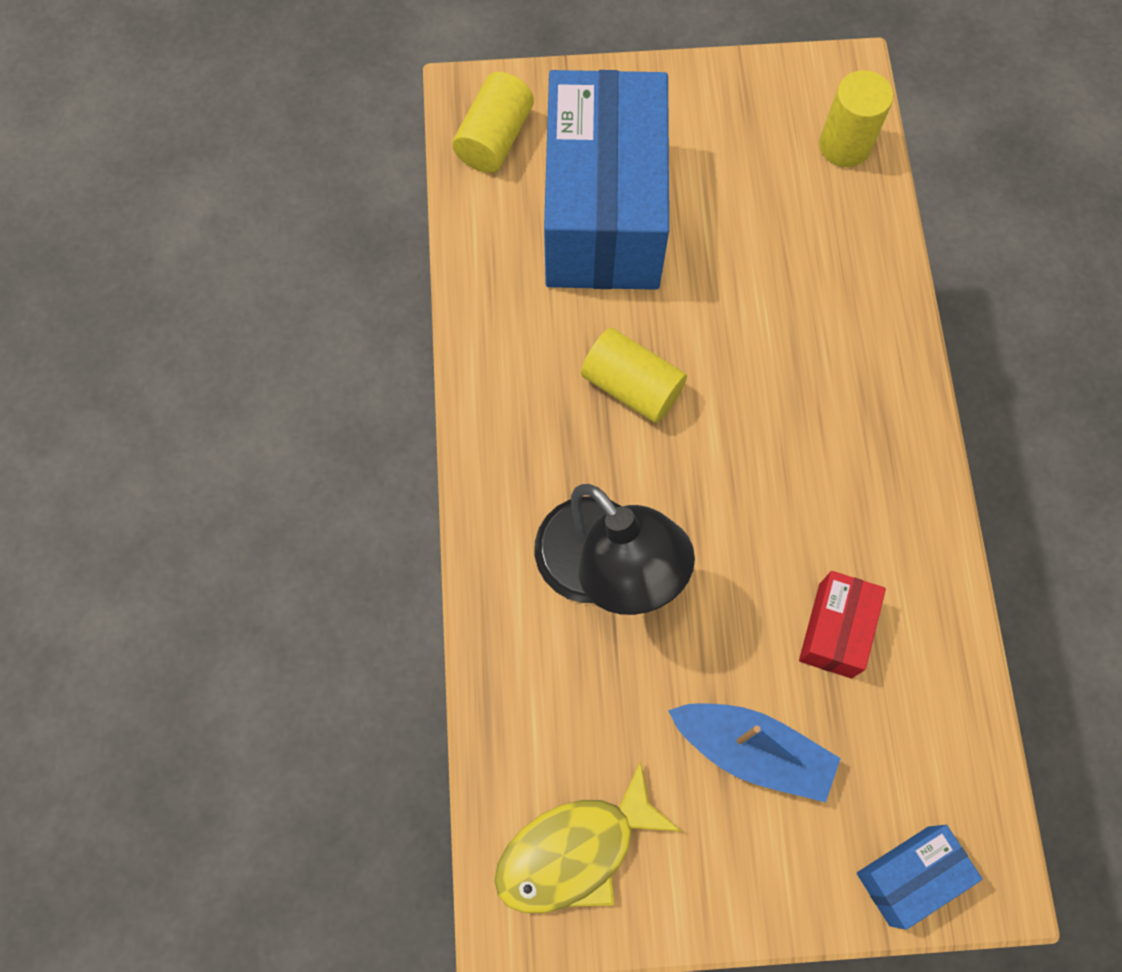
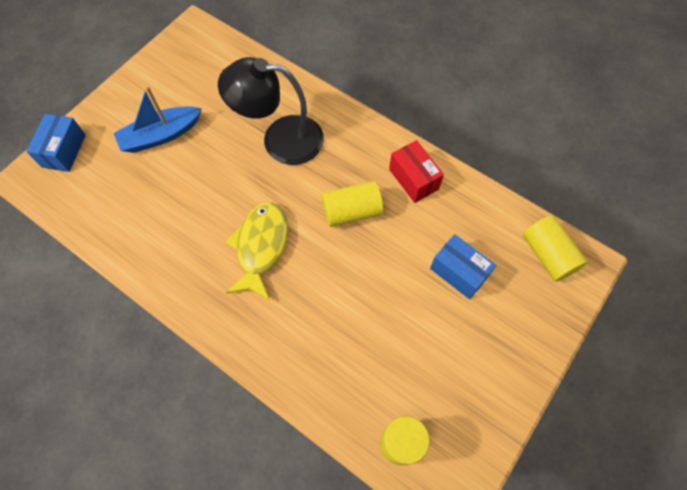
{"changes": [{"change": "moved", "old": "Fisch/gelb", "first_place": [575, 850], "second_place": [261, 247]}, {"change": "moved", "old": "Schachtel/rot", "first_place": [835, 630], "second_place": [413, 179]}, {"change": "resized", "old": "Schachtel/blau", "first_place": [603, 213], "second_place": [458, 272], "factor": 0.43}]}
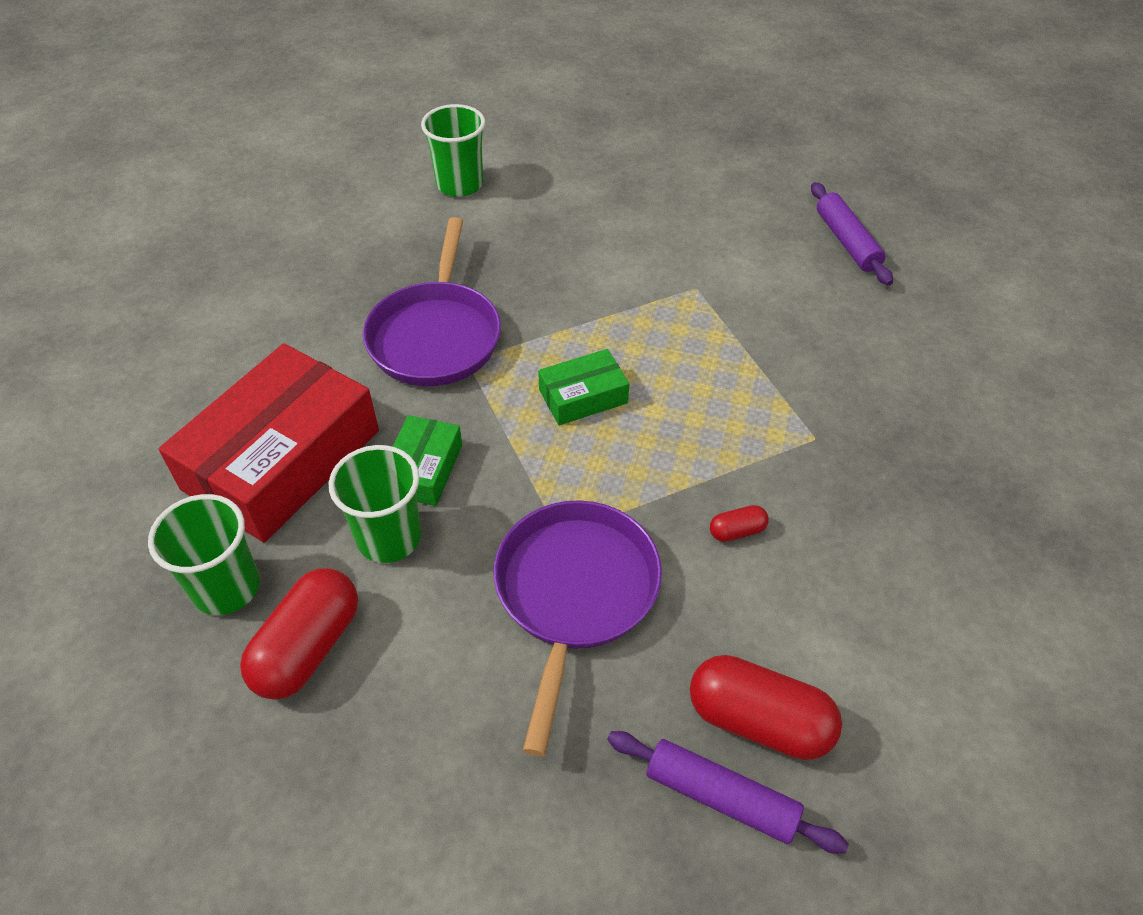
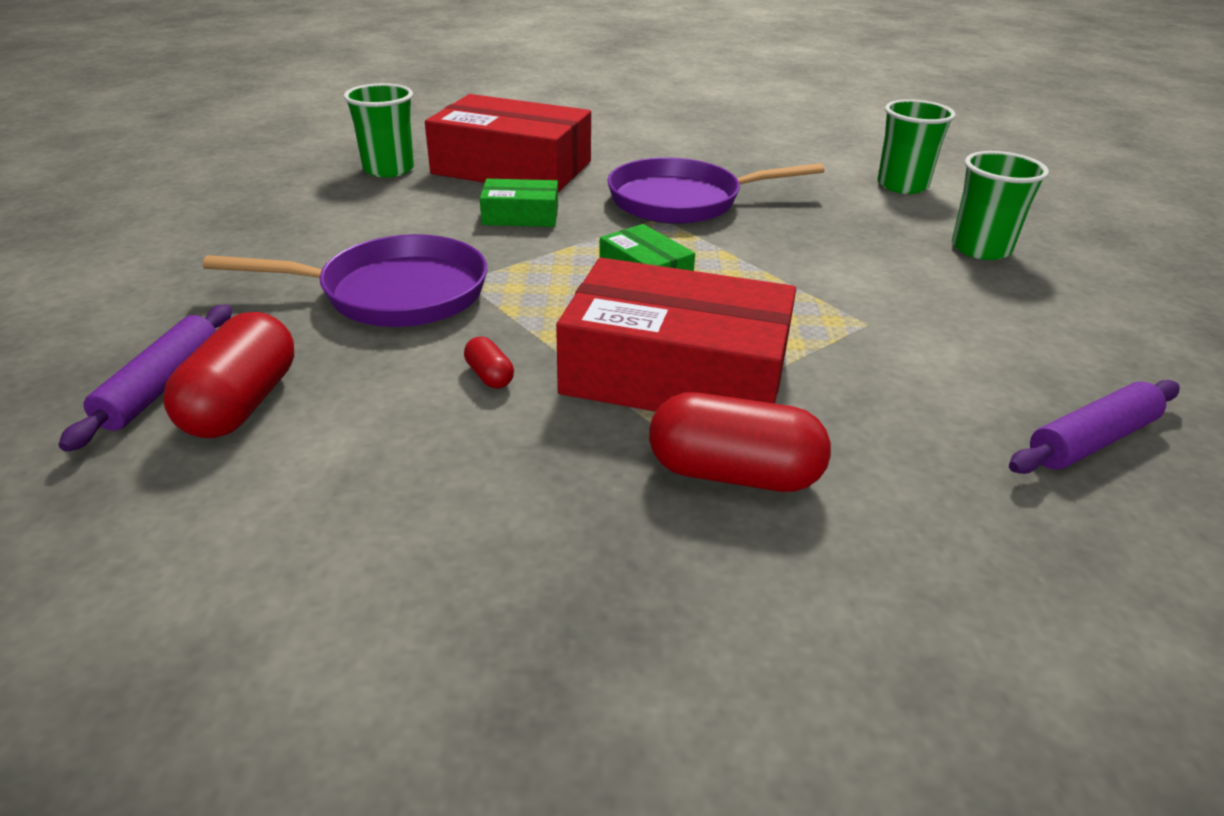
{"changes": [{"change": "added", "new": "Schachtel/rot", "second_place": [675, 373]}, {"change": "moved", "old": "Kapsel/rot", "first_place": [308, 648], "second_place": [733, 474]}, {"change": "moved", "old": "Becher/grün", "first_place": [389, 537], "second_place": [980, 249]}]}
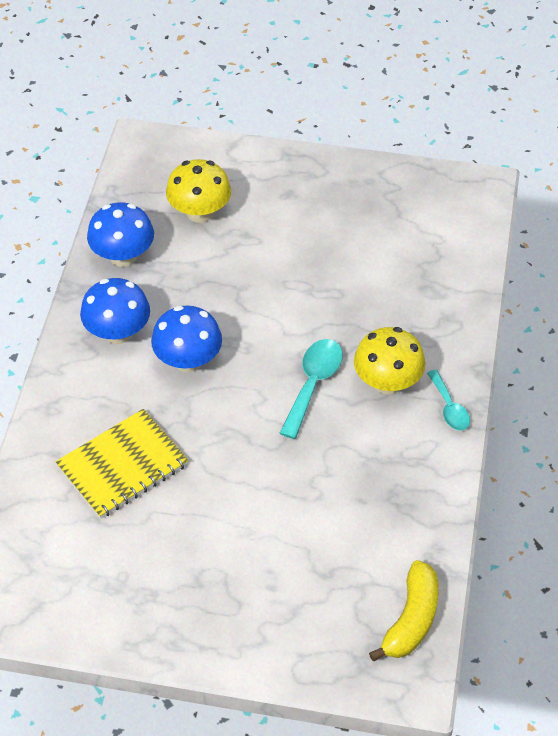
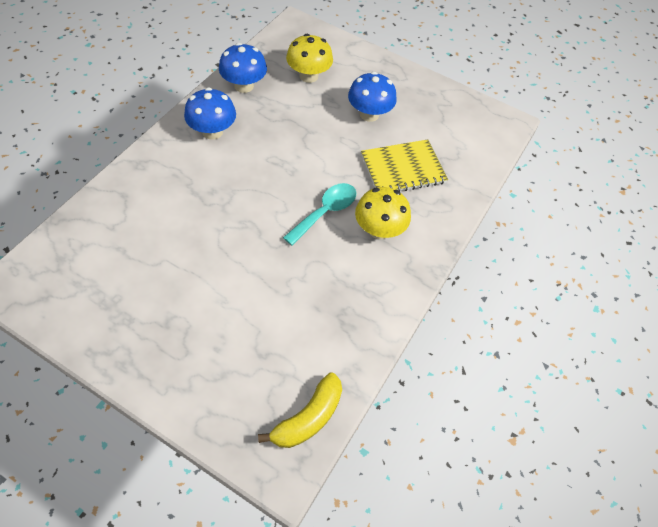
{"changes": [{"change": "removed", "old": "Löffel/türkis", "first_place": [449, 407]}, {"change": "moved", "old": "Notizbuch/gelb", "first_place": [122, 465], "second_place": [403, 169]}, {"change": "moved", "old": "Pilz/blau", "first_place": [188, 360], "second_place": [369, 114]}]}
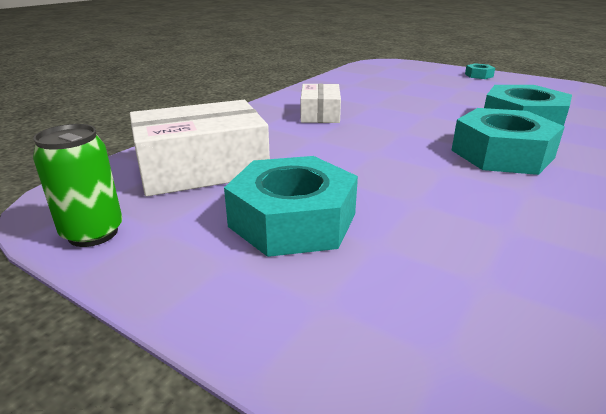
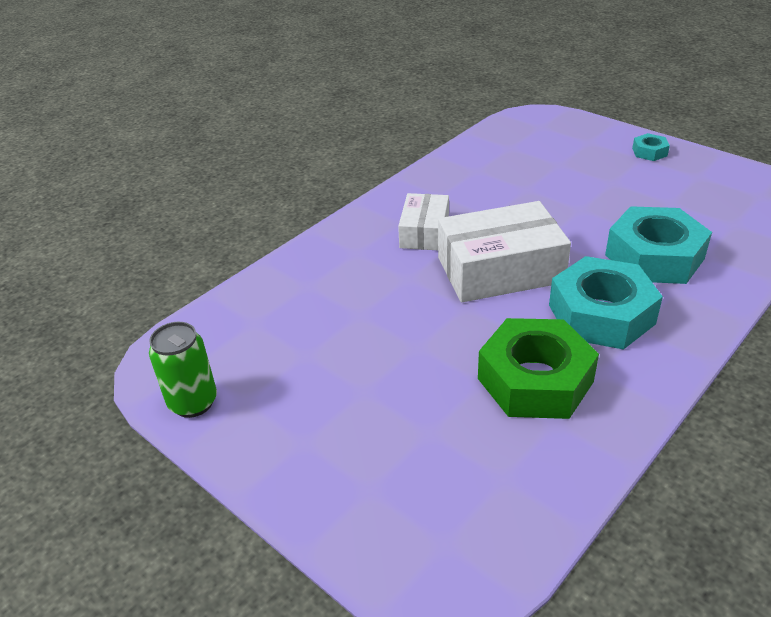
{"changes": [{"change": "removed", "old": "Sechskantmutter/türkis", "first_place": [292, 220]}, {"change": "added", "new": "Sechskantmutter/grün", "second_place": [535, 380]}, {"change": "moved", "old": "Schachtel/weiß", "first_place": [202, 168], "second_place": [500, 270]}]}
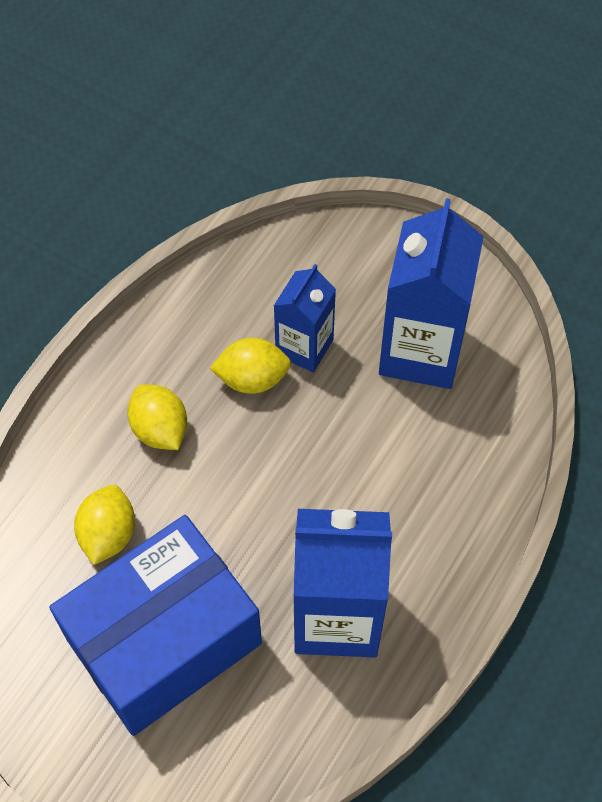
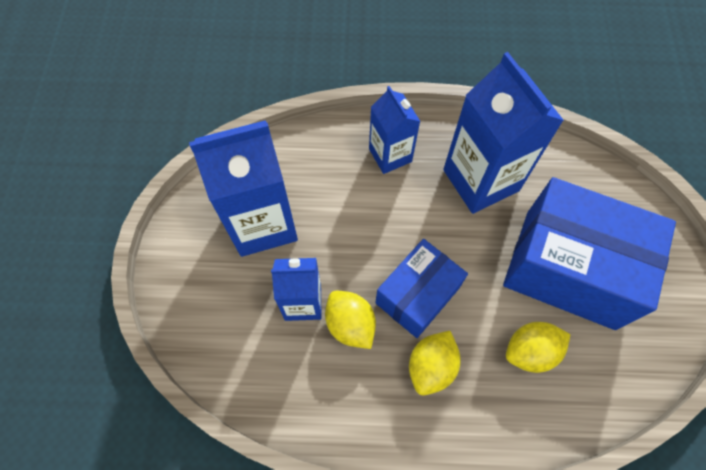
{"changes": [{"change": "added", "new": "Getränkekarton/blau", "second_place": [390, 155]}, {"change": "added", "new": "Schachtel/blau", "second_place": [417, 295]}]}
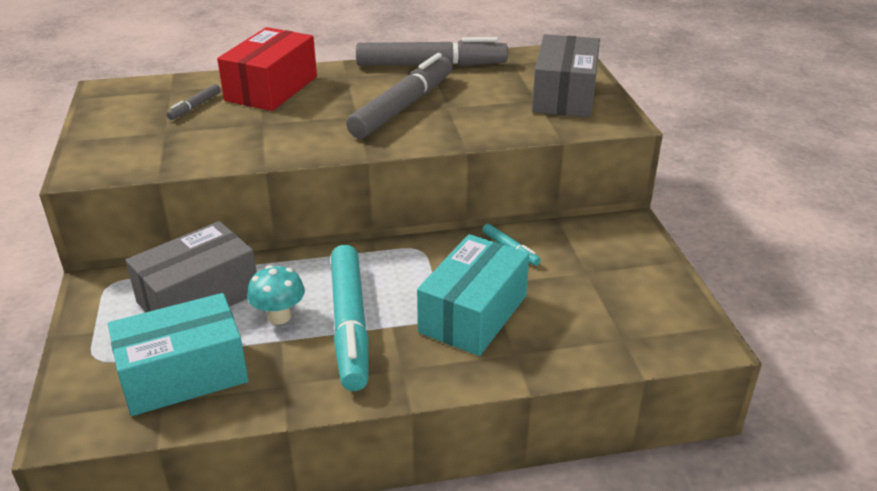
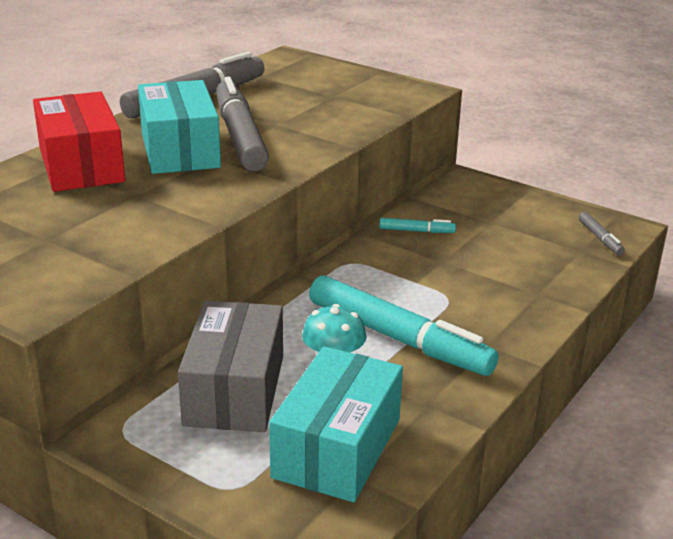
{"changes": [{"change": "removed", "old": "Schachtel/grau", "first_place": [564, 95]}, {"change": "moved", "old": "Filzstift/grau", "first_place": [195, 107], "second_place": [600, 238]}, {"change": "moved", "old": "Schachtel/türkis", "first_place": [473, 314], "second_place": [180, 150]}]}
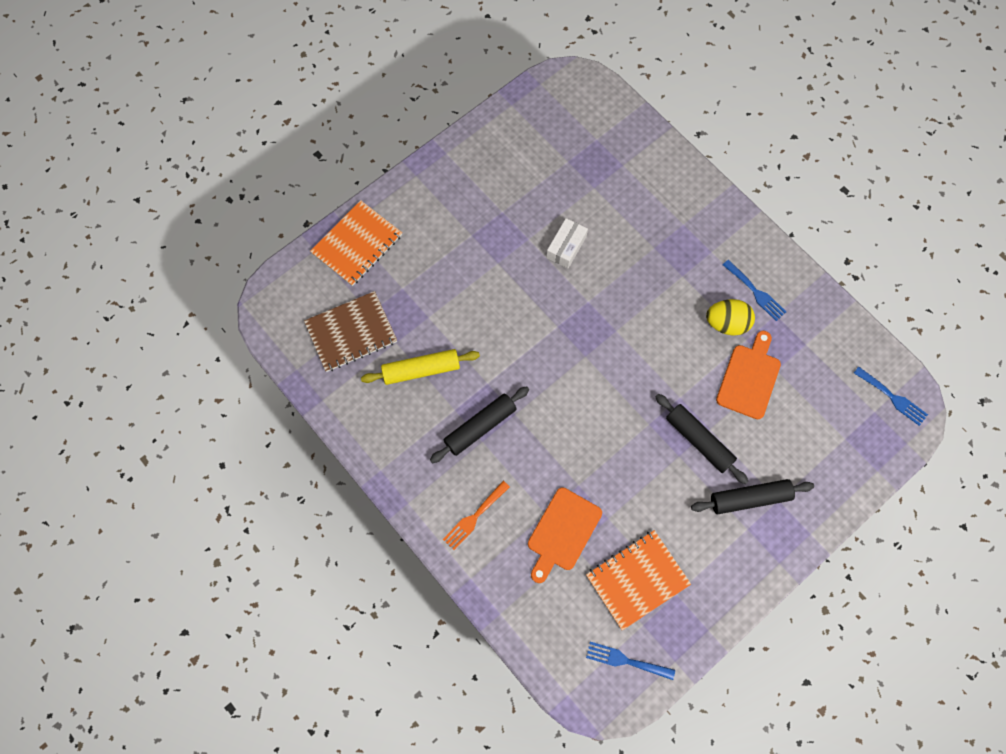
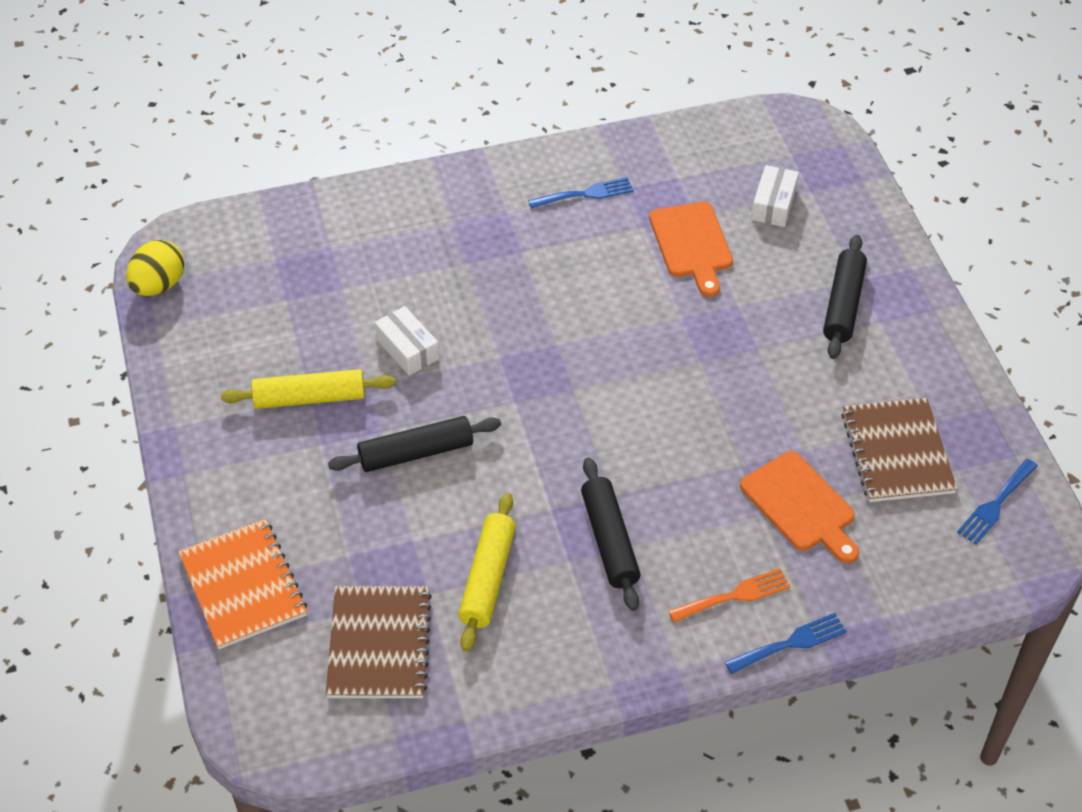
{"changes": [{"change": "added", "new": "Nudelholz/gelb", "second_place": [310, 398]}, {"change": "added", "new": "Schachtel/weiß", "second_place": [773, 204]}, {"change": "moved", "old": "Nudelholz/schwarz", "first_place": [699, 440], "second_place": [416, 452]}, {"change": "moved", "old": "Ei/gelb", "first_place": [726, 323], "second_place": [159, 285]}, {"change": "moved", "old": "Gabel/blau", "first_place": [892, 397], "second_place": [791, 643]}, {"change": "recoloured", "old": "Notizbuch/orange", "new": "Notizbuch/braun", "first_place": [637, 579], "second_place": [897, 452]}, {"change": "turned", "old": "Gabel/orange", "first_place": [474, 517], "second_place": [734, 596], "degrees": -90}, {"change": "turned", "old": "Schneidebrett/orange", "first_place": [749, 378], "second_place": [692, 244], "degrees": -150}]}
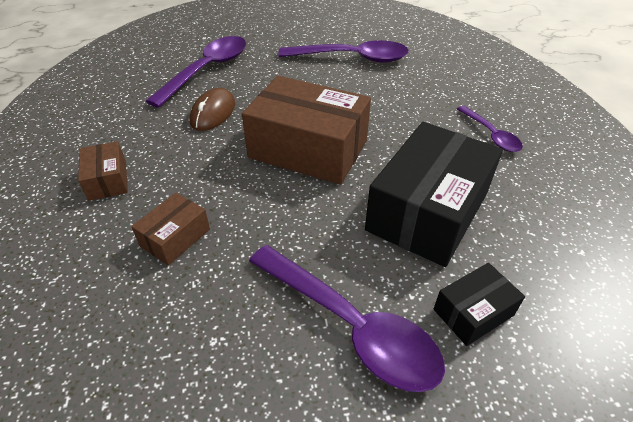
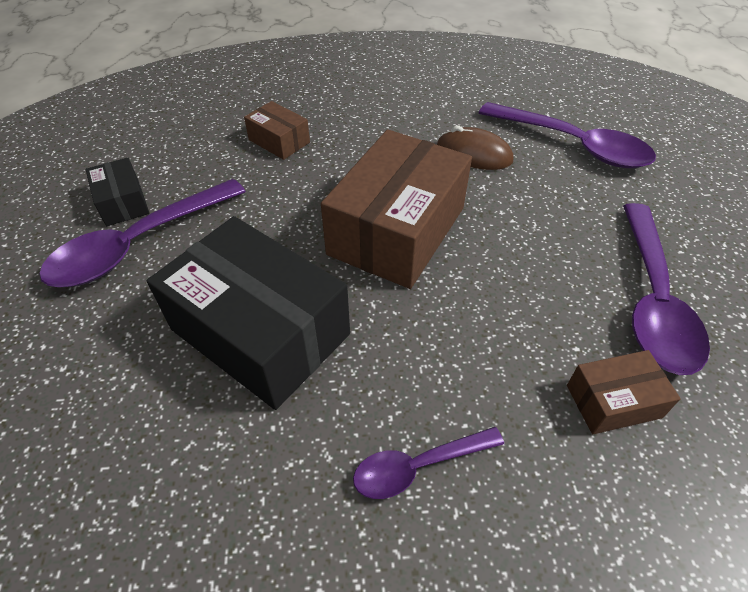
{"changes": [{"change": "moved", "old": "Schachtel/braun", "first_place": [108, 180], "second_place": [613, 401]}, {"change": "moved", "old": "Schachtel/schwarz", "first_place": [473, 312], "second_place": [123, 203]}]}
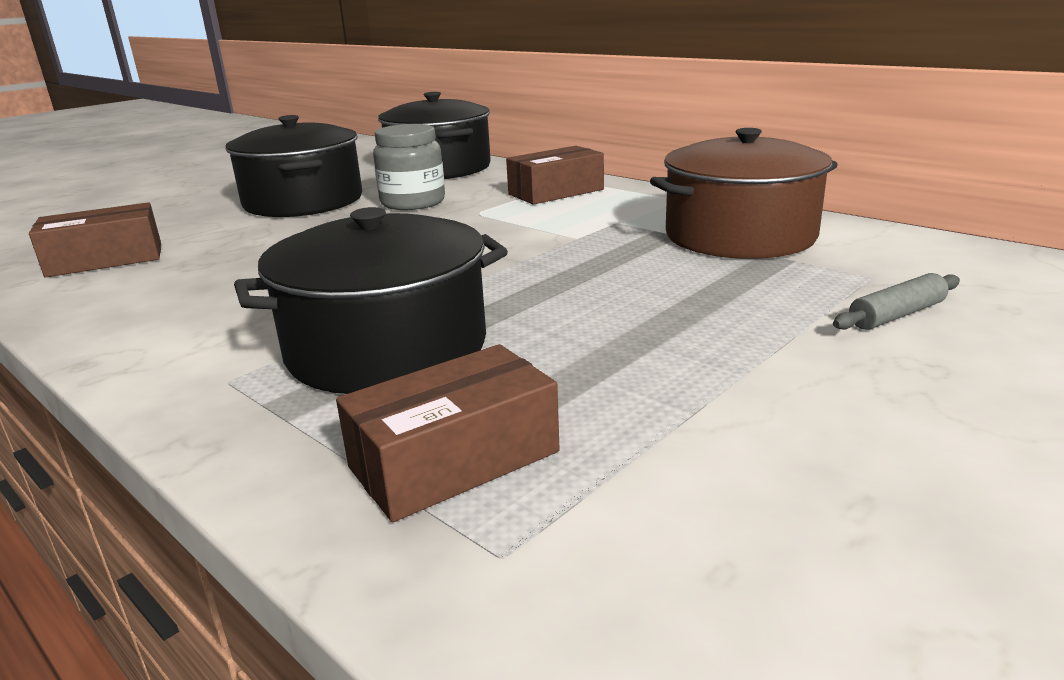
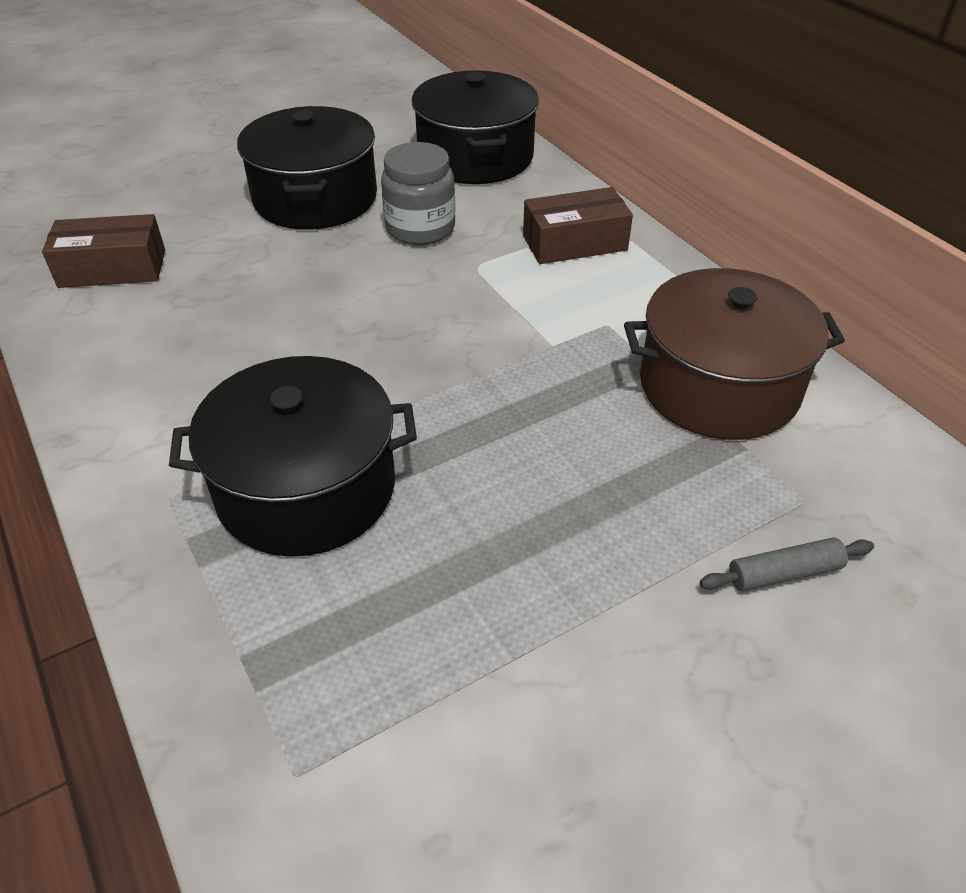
{"changes": [{"change": "removed", "old": "Schachtel/braun", "first_place": [454, 460]}]}
